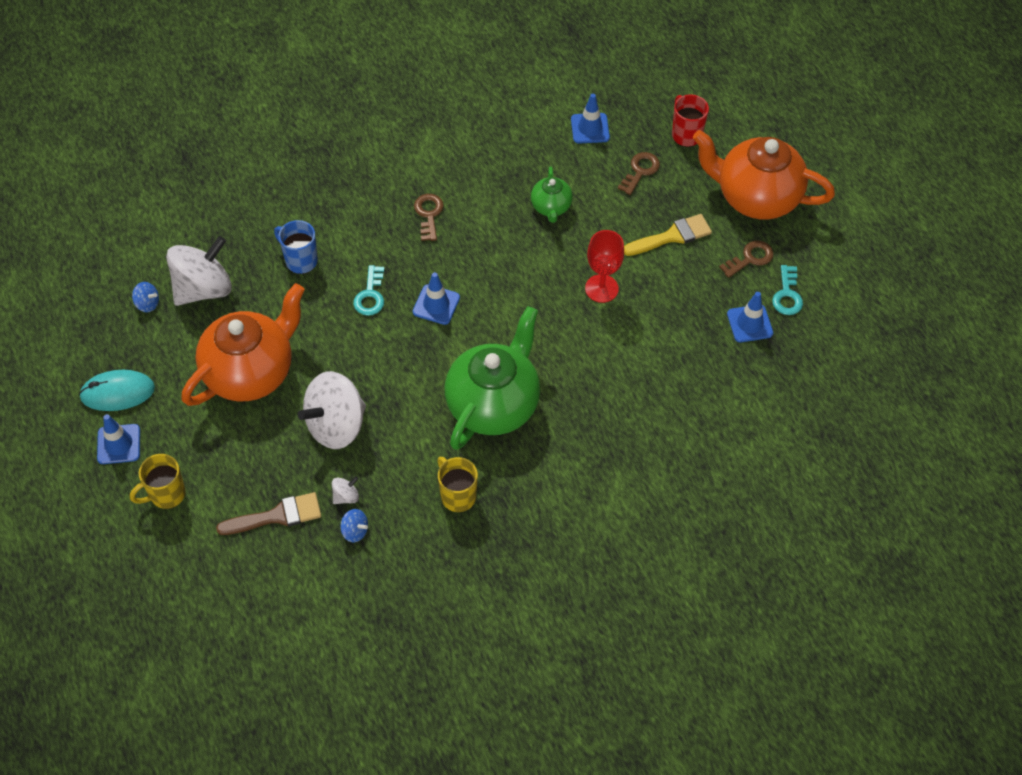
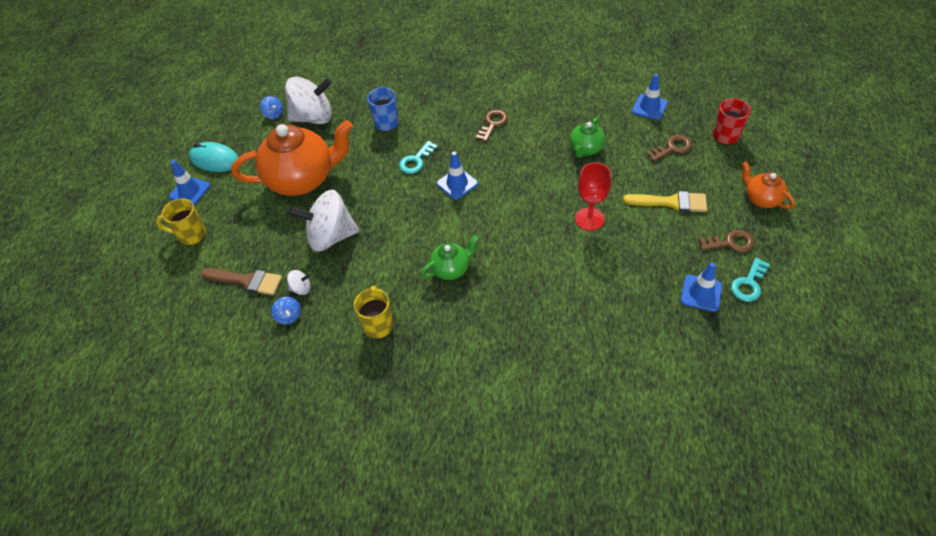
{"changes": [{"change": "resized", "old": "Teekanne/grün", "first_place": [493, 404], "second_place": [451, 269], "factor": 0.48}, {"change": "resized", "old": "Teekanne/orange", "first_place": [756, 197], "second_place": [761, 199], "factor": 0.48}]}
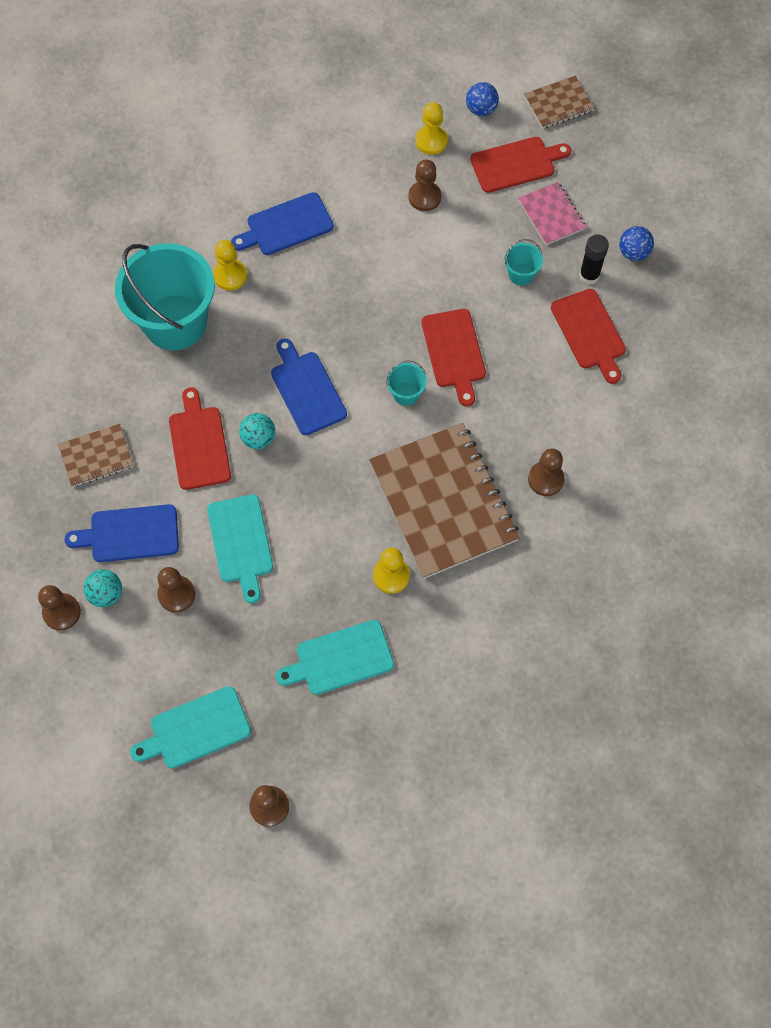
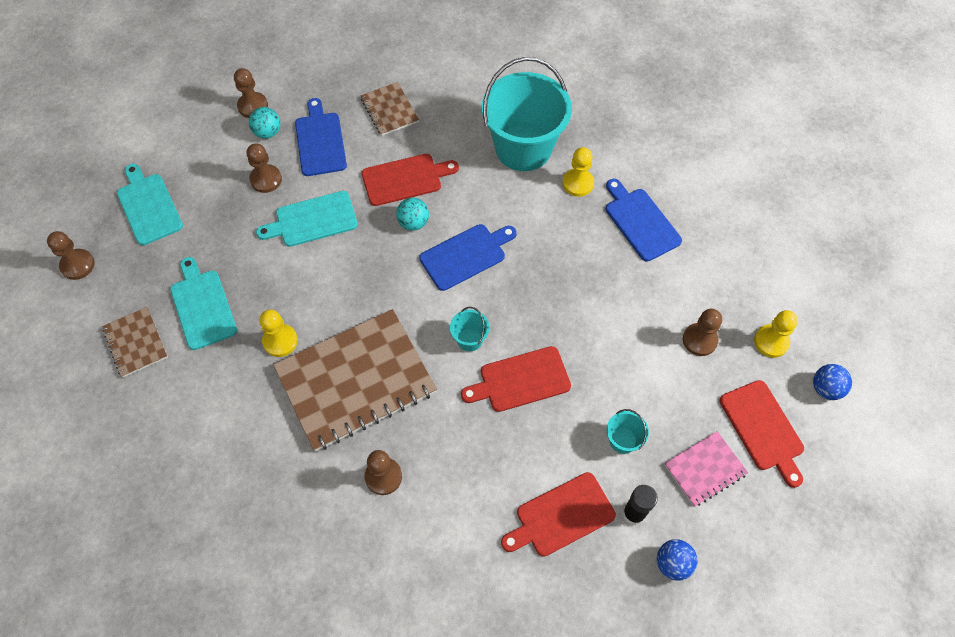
{"changes": [{"change": "moved", "old": "Notizbuch/braun", "first_place": [558, 104], "second_place": [135, 343]}]}
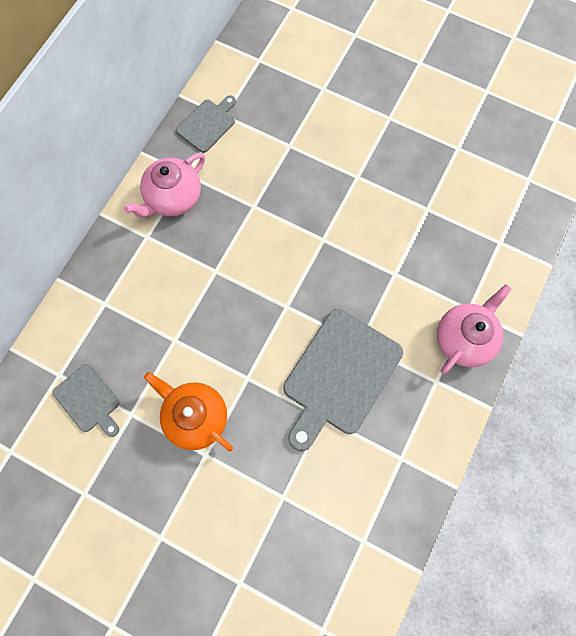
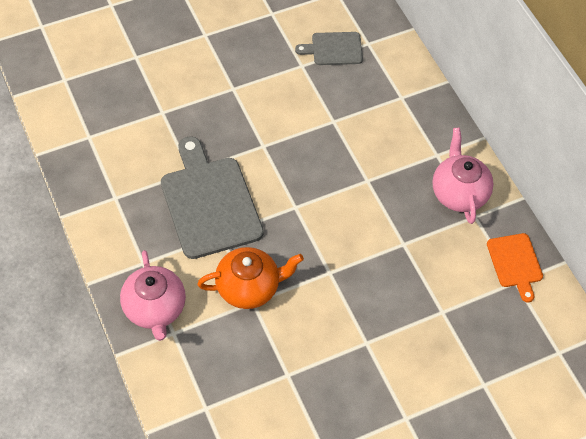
{"changes": [{"change": "moved", "old": "Teekanne/orange", "first_place": [195, 417], "second_place": [249, 287]}, {"change": "recoloured", "old": "Schneidebrett/grau", "new": "Schneidebrett/orange", "first_place": [207, 124], "second_place": [515, 263]}]}
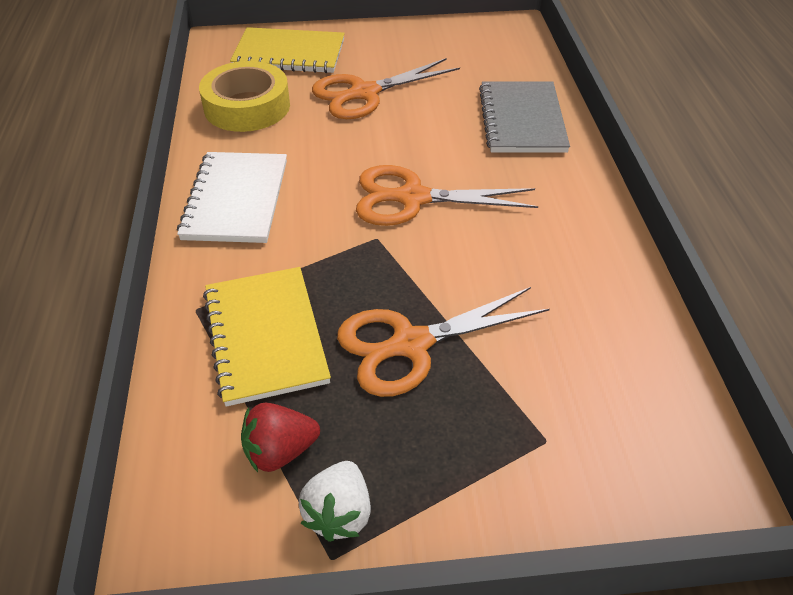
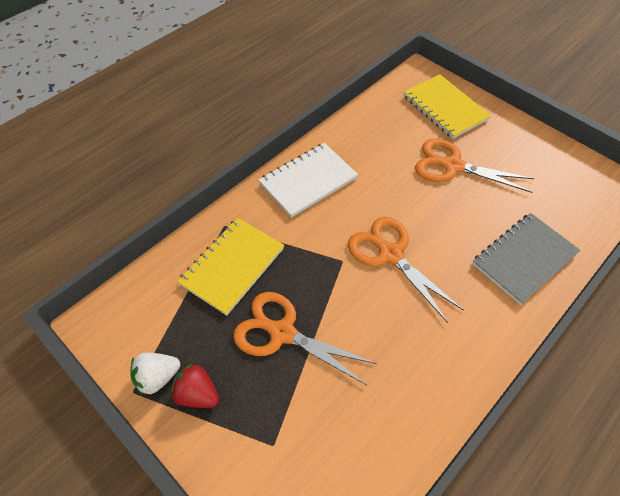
{"changes": [{"change": "removed", "old": "Klebeband/gelb", "first_place": [247, 106]}, {"change": "moved", "old": "Erdbeere/rot", "first_place": [280, 451], "second_place": [197, 394]}]}
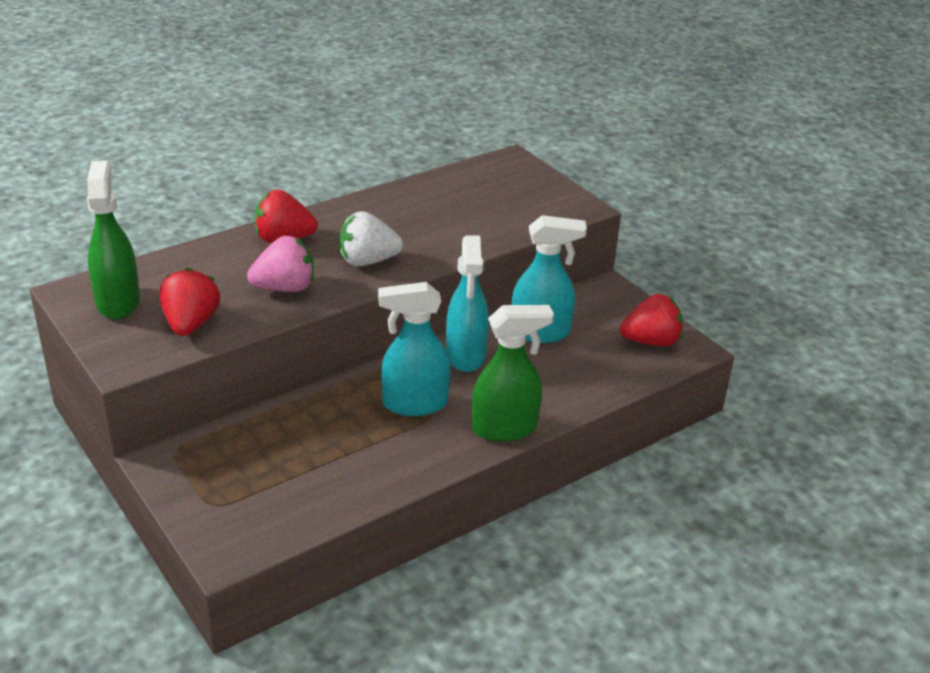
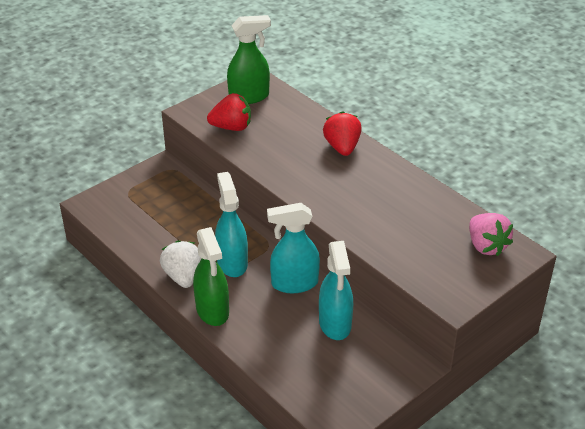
{"changes": [{"change": "removed", "old": "Erdbeere/rot", "first_place": [651, 341]}, {"change": "moved", "old": "Erdbeere/rosa", "first_place": [285, 288], "second_place": [486, 246]}, {"change": "moved", "old": "Erdbeere/weiß", "first_place": [367, 261], "second_place": [183, 276]}]}
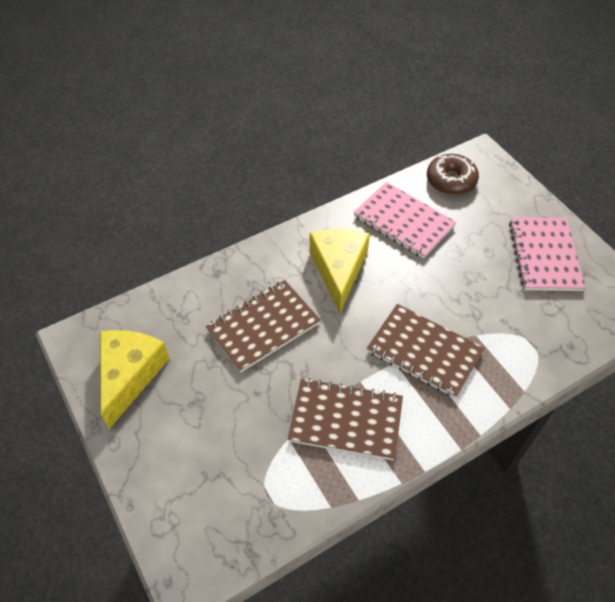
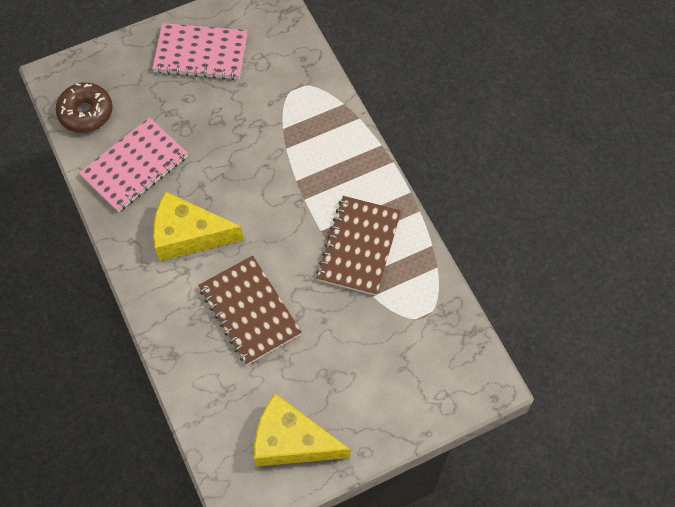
{"changes": [{"change": "removed", "old": "Notizbuch/braun", "first_place": [424, 351]}]}
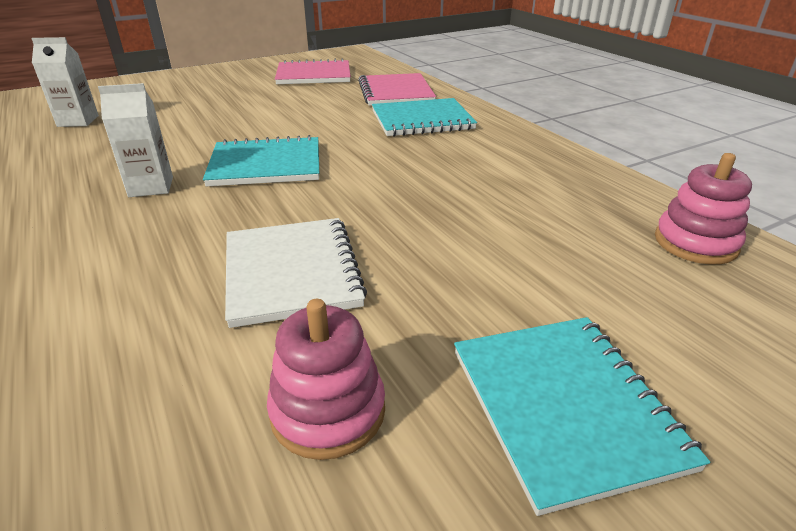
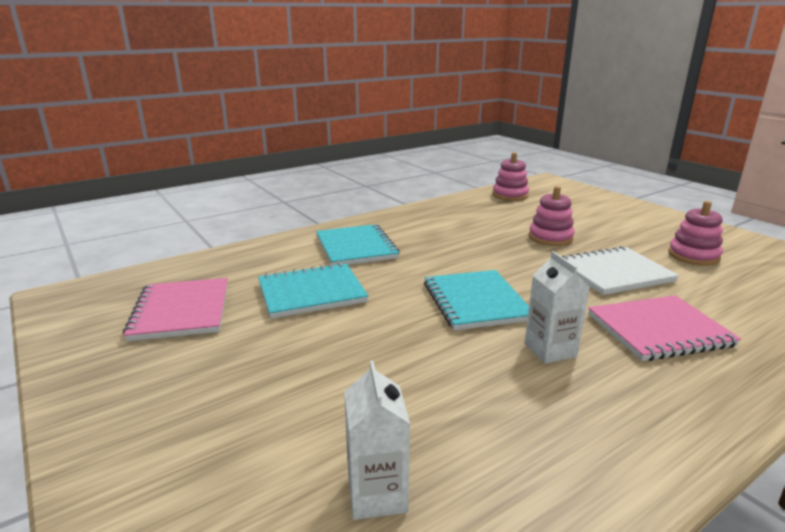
{"changes": [{"change": "added", "new": "Stapelspielzeug/rosa", "second_place": [550, 238]}, {"change": "moved", "old": "Notizbuch/rosa", "first_place": [395, 92], "second_place": [659, 330]}, {"change": "moved", "old": "Notizbuch/türkis", "first_place": [564, 407], "second_place": [311, 293]}]}
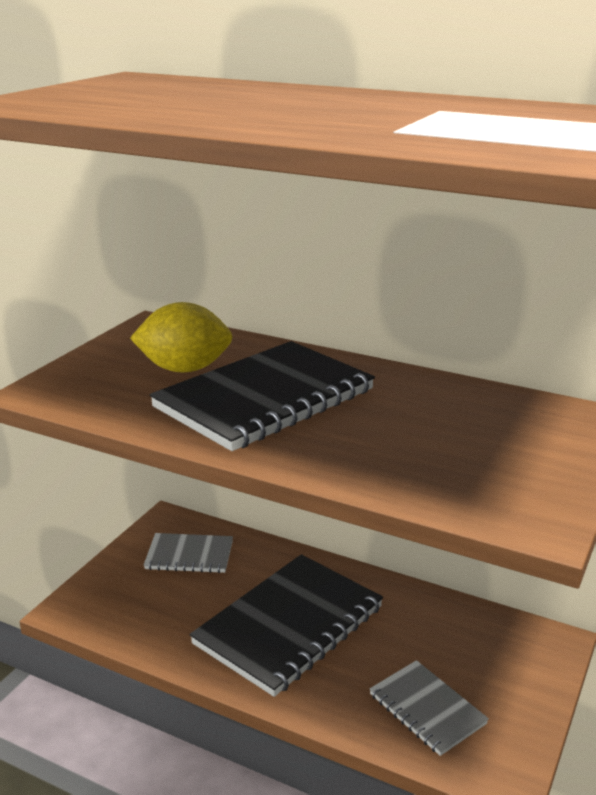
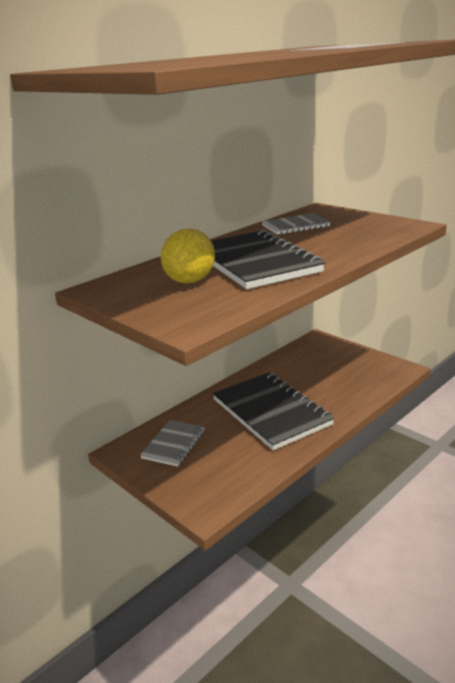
{"changes": [{"change": "moved", "old": "Notizbuch/grau", "first_place": [427, 709], "second_place": [295, 226]}]}
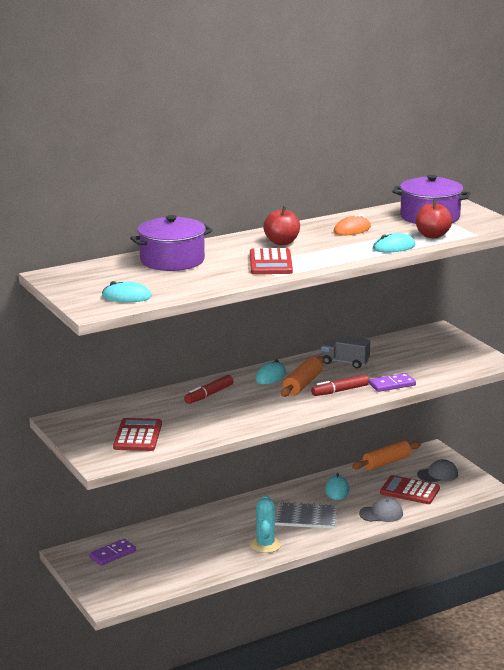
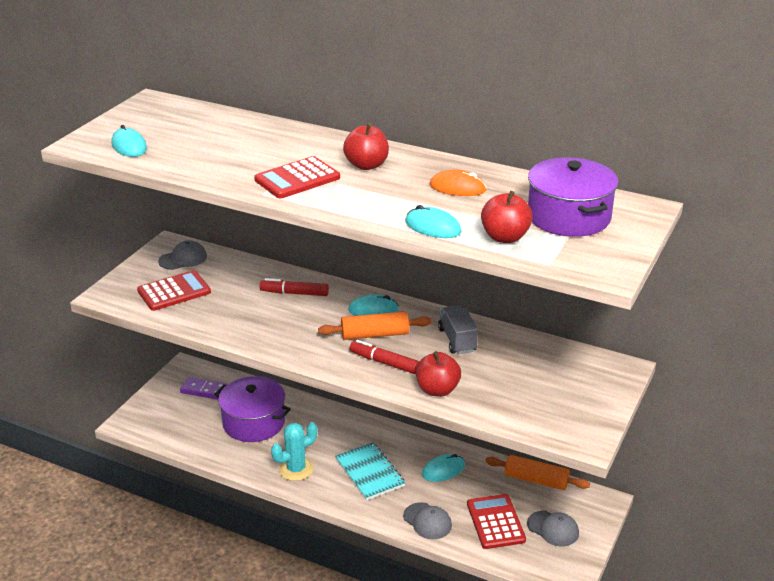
{"changes": [{"change": "added", "new": "Kappe/grau", "second_place": [183, 259]}, {"change": "moved", "old": "Kochtopf/lila", "first_place": [172, 260], "second_place": [254, 422]}, {"change": "replaced", "old": "Dominostein/lila", "new": "Apfel/rot", "first_place": [392, 384], "second_place": [437, 390]}, {"change": "recoloured", "old": "Notizbuch/grau", "new": "Notizbuch/türkis", "first_place": [306, 517], "second_place": [369, 473]}]}
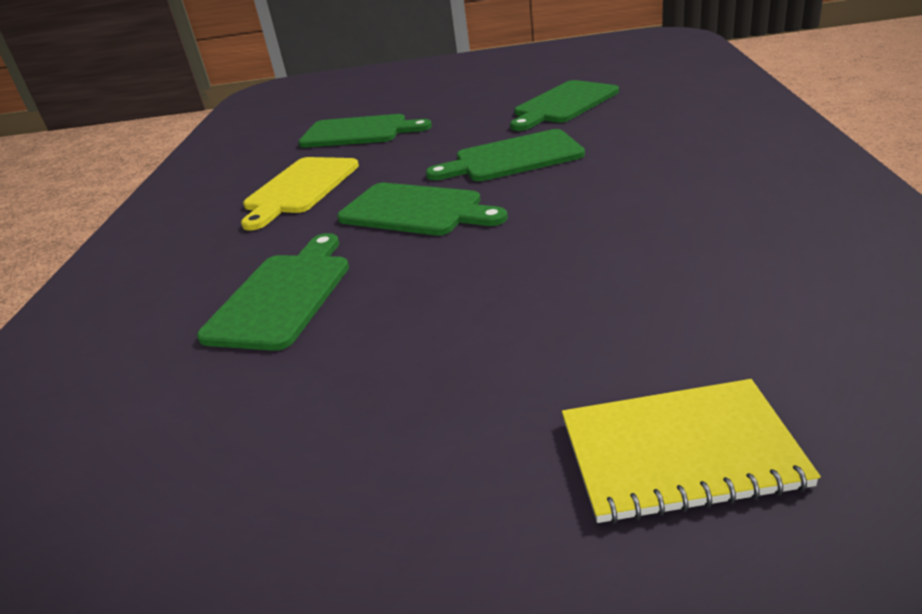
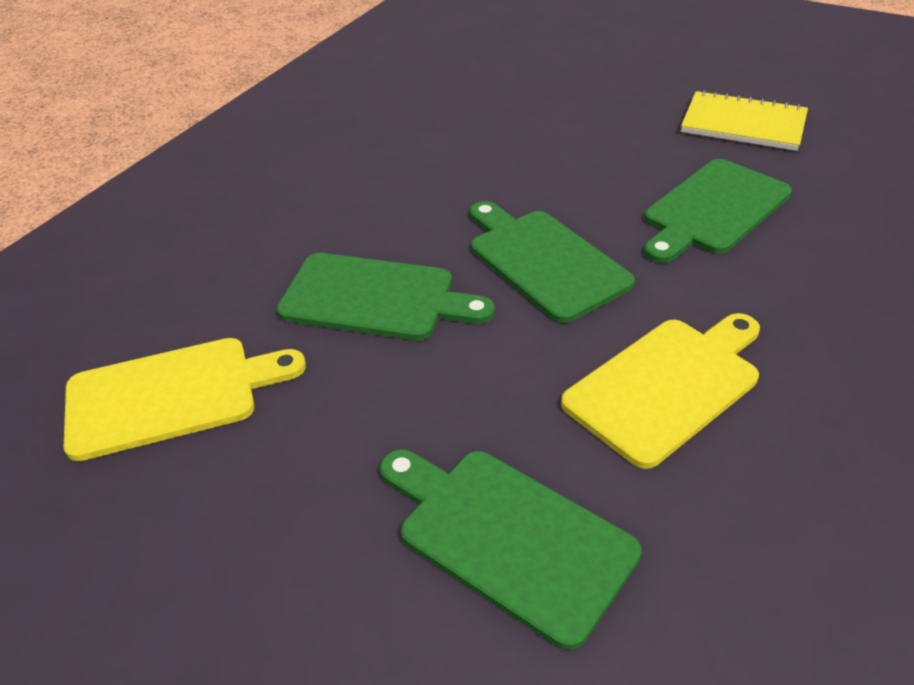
{"changes": [{"change": "moved", "old": "Notizbuch/gelb", "first_place": [679, 453], "second_place": [743, 124]}, {"change": "recoloured", "old": "Schneidebrett/grün", "new": "Schneidebrett/gelb", "first_place": [563, 104], "second_place": [171, 395]}]}
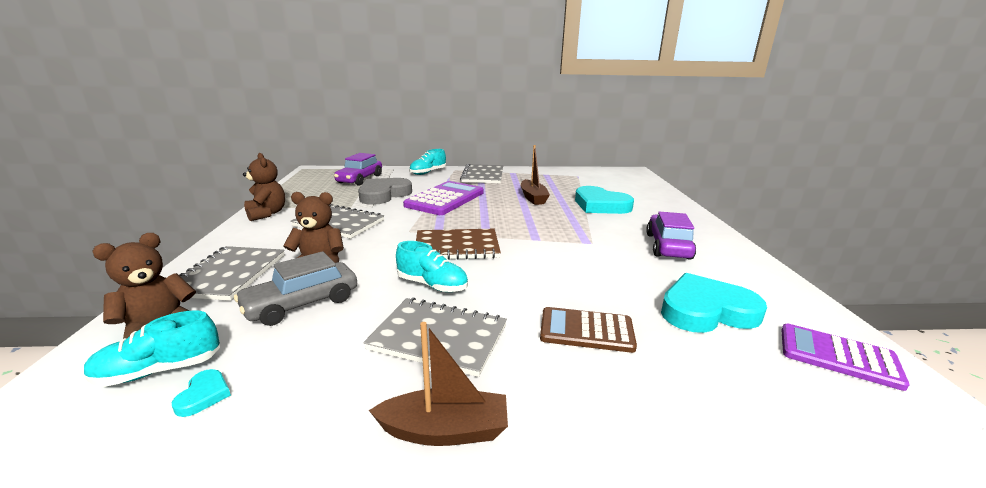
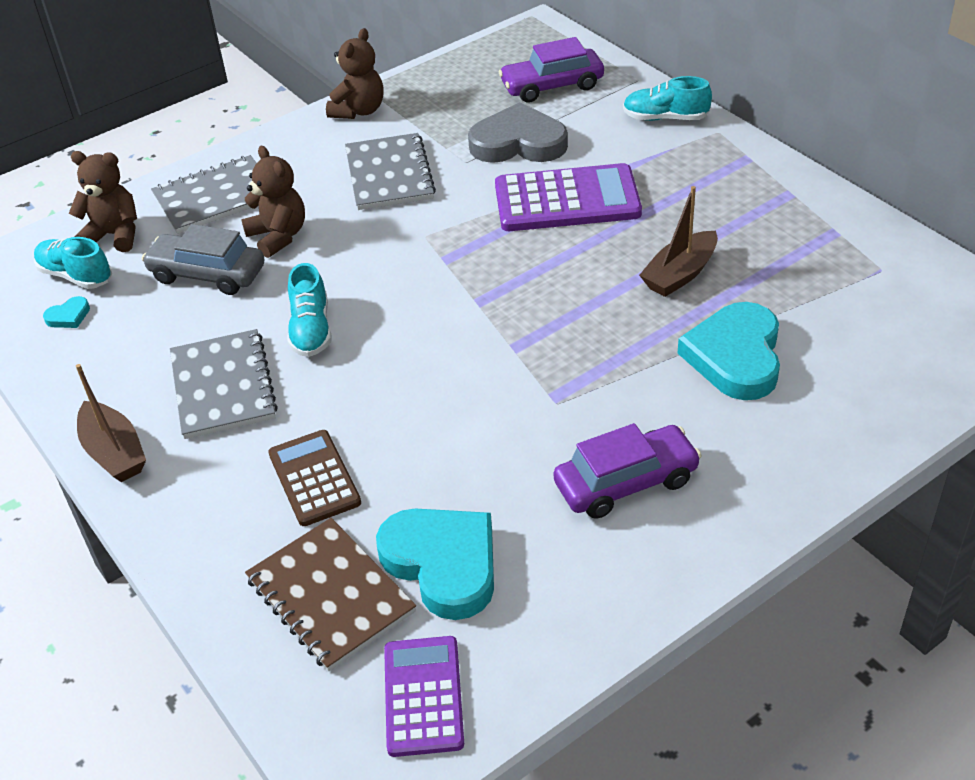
{"changes": [{"change": "removed", "old": "Notizbuch/grau", "first_place": [483, 175]}, {"change": "moved", "old": "Notizbuch/braun", "first_place": [457, 246], "second_place": [330, 595]}]}
